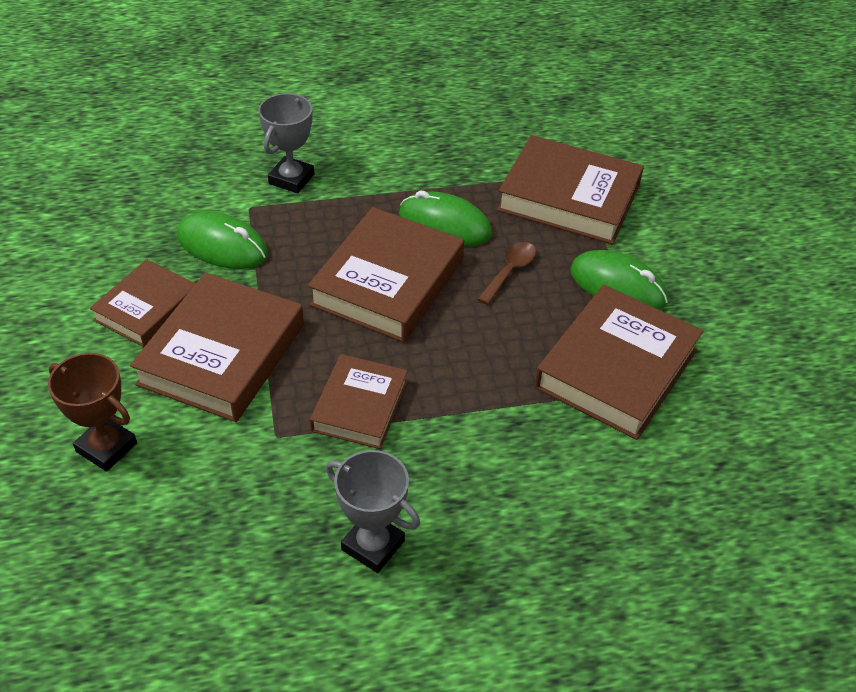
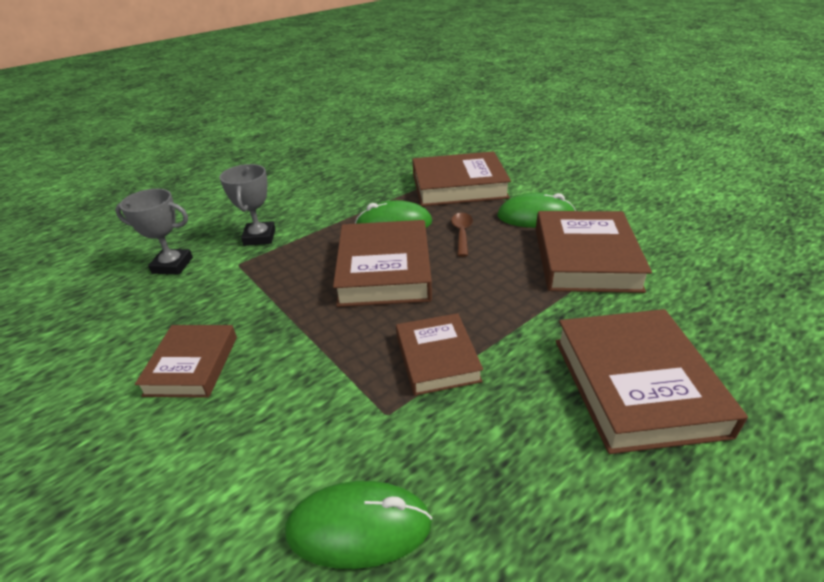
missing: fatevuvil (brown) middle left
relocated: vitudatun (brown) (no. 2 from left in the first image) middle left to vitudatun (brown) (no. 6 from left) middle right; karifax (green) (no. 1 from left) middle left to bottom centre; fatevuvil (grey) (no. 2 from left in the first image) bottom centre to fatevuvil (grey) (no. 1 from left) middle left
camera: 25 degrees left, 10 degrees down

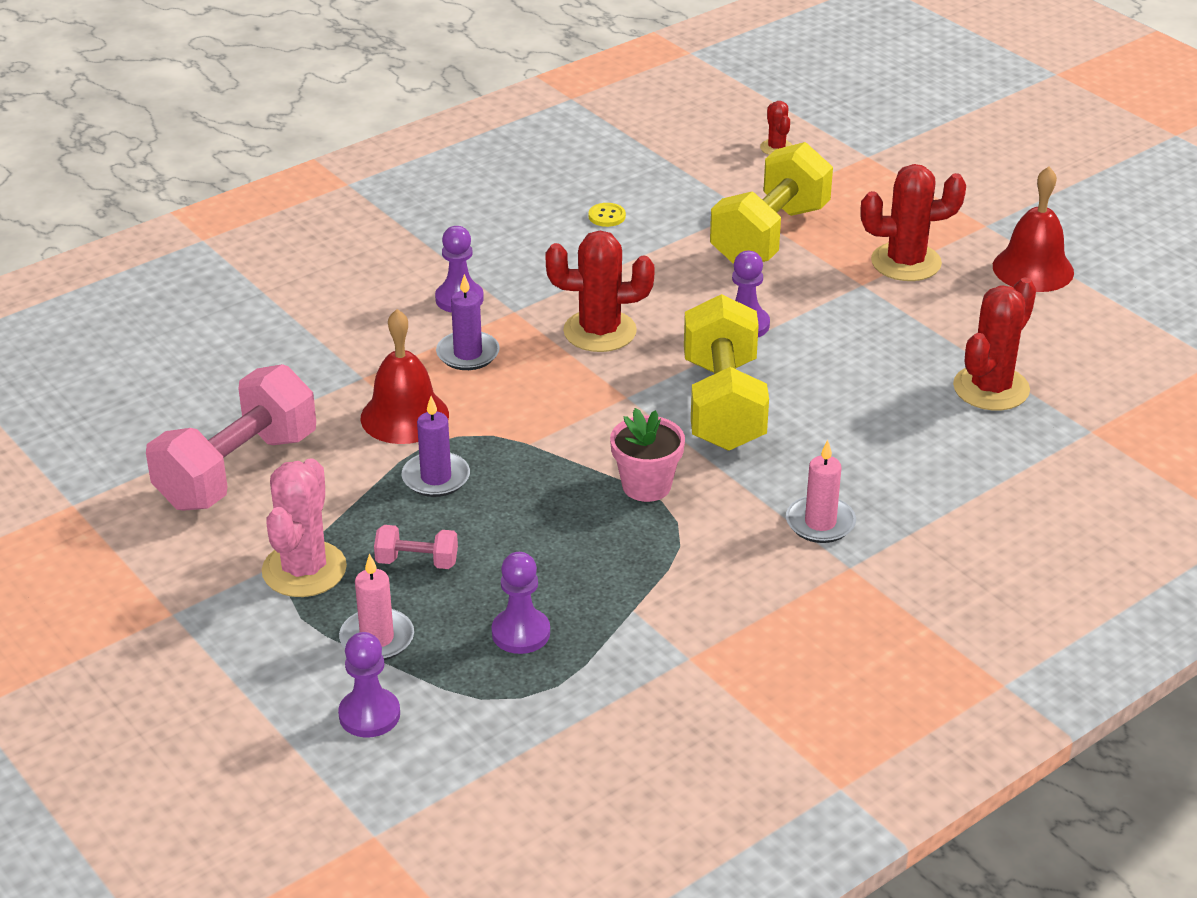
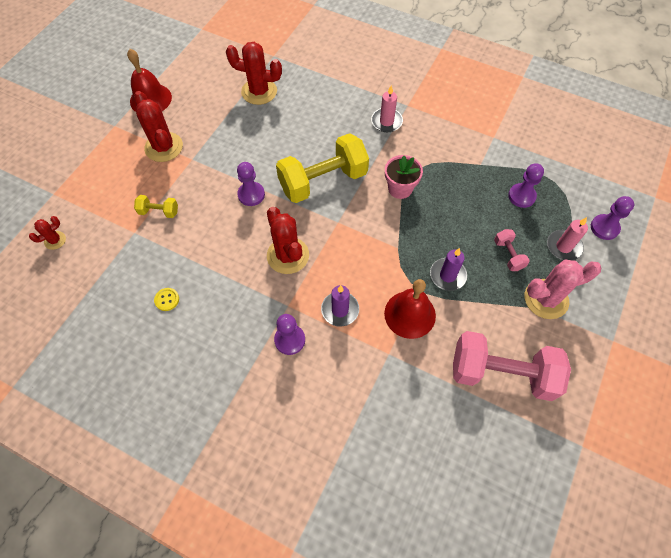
size: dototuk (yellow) (no. 2 from left in the first image) top centre = middle left x0.44
camera: 115 degrees left, 25 degrees up

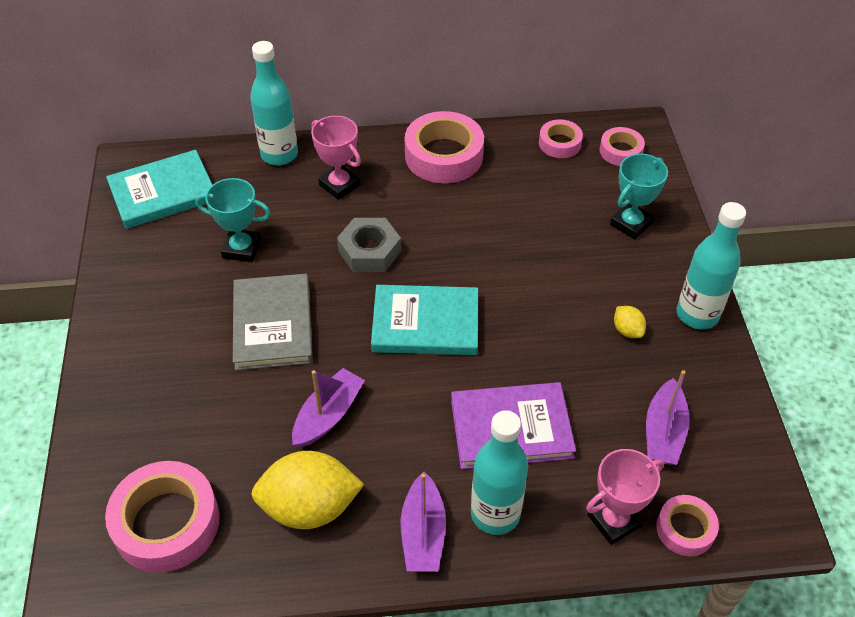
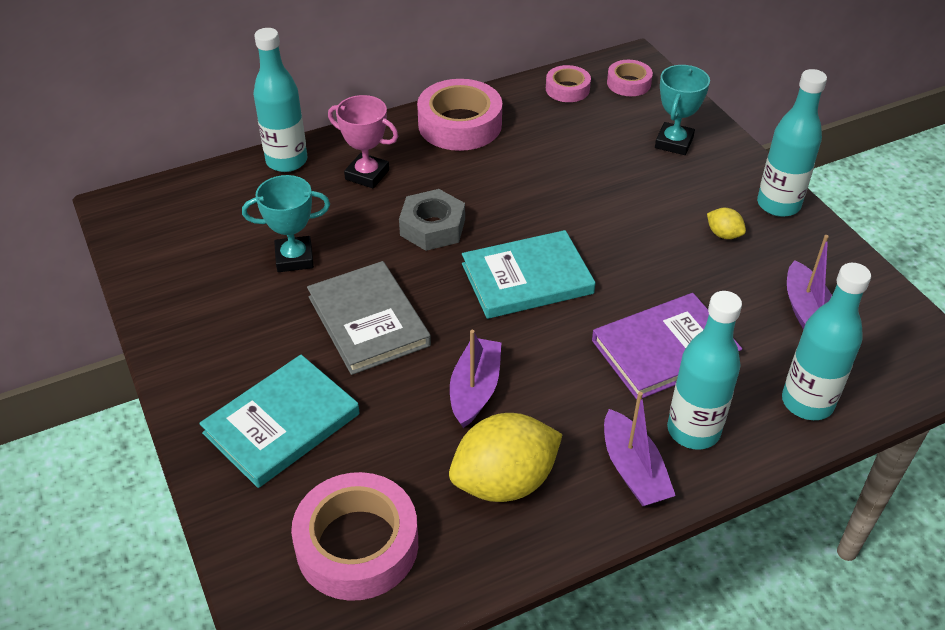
missing: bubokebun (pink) (no. 5 from left) bottom right
relocated: vitudatun (turquoise) (no. 1 from left) top left to bottom left
exchanged: fatevuvil (pink) (no. 2 from left) bottom right to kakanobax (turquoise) (no. 4 from left) middle right
camera: 20 degrees left, 5 degrees down

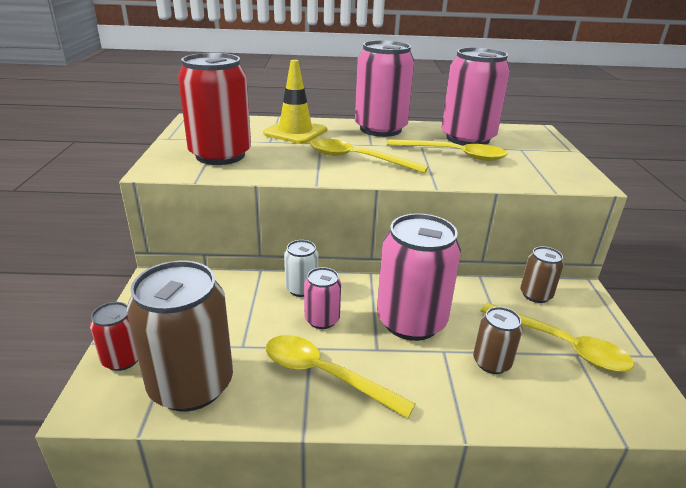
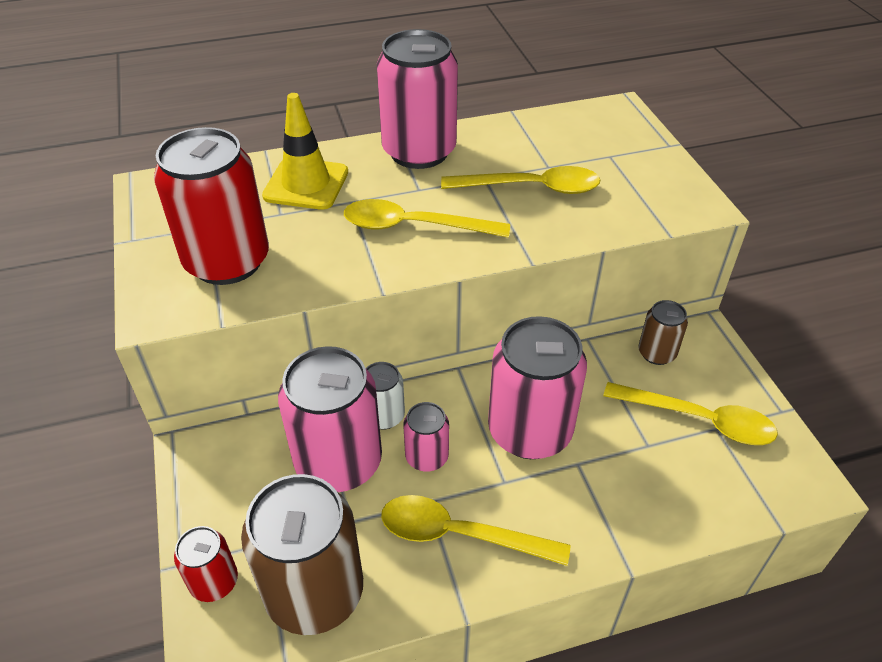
missing: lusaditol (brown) (no. 2 from left) bottom right
relocated: lusaditol (pink) (no. 4 from left in the first image) top right to lusaditol (pink) (no. 1 from left) centre
camera: 15 degrees left, 15 degrees up

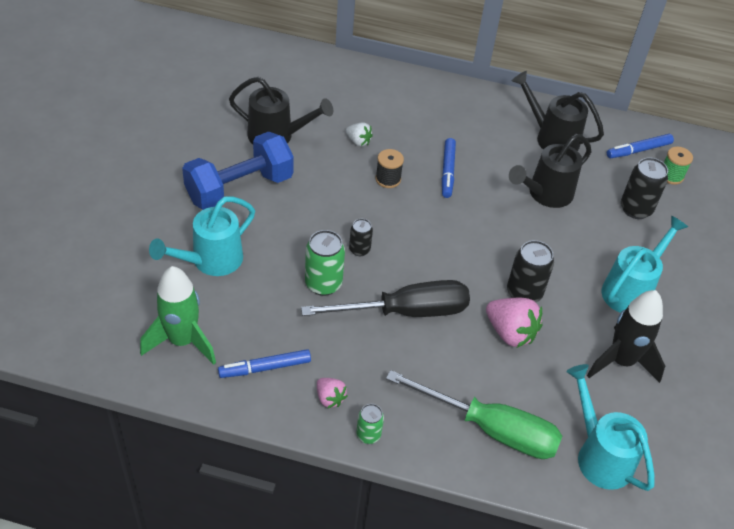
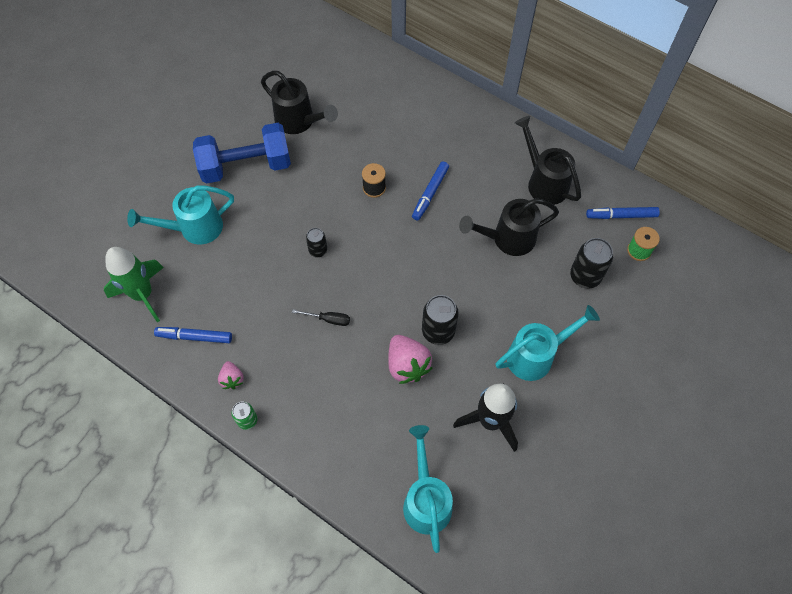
missing: lusaditol (green) (no. 1 from left) centre; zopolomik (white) top centre; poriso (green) bottom centre
size: poriso (black) centre = centre x0.40
camera: 25 degrees right, 15 degrees up

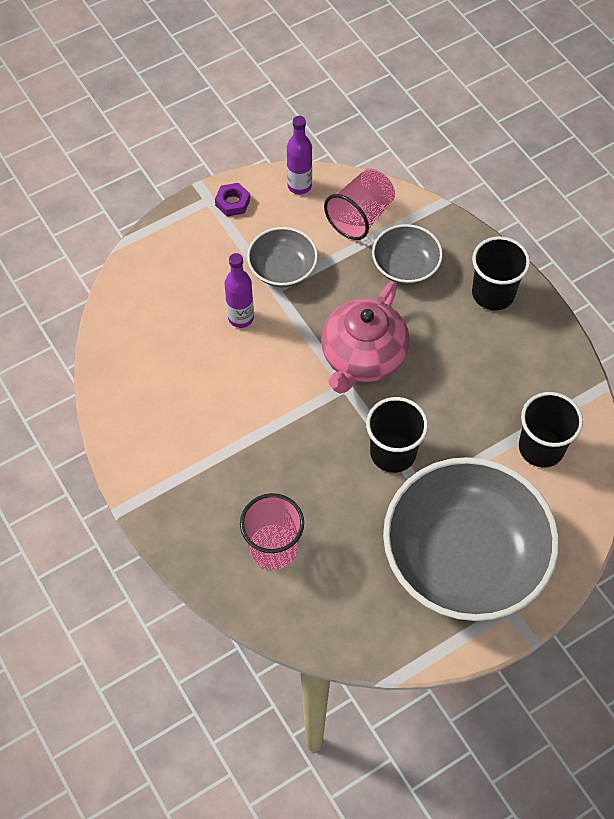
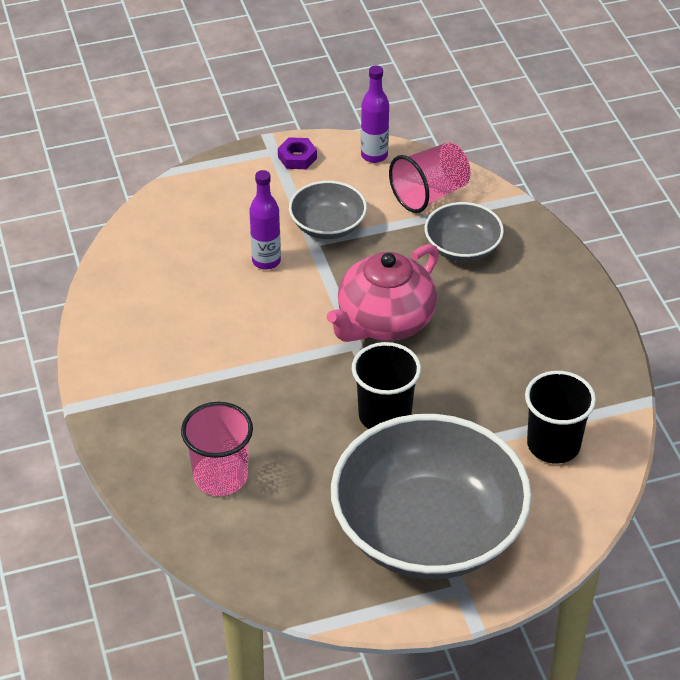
missing: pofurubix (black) (no. 2 from left) middle right
camera: 15 degrees right, 15 degrees down

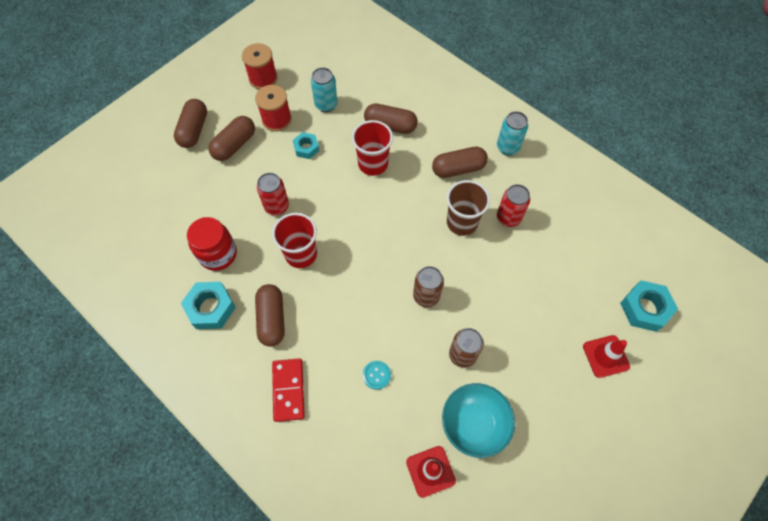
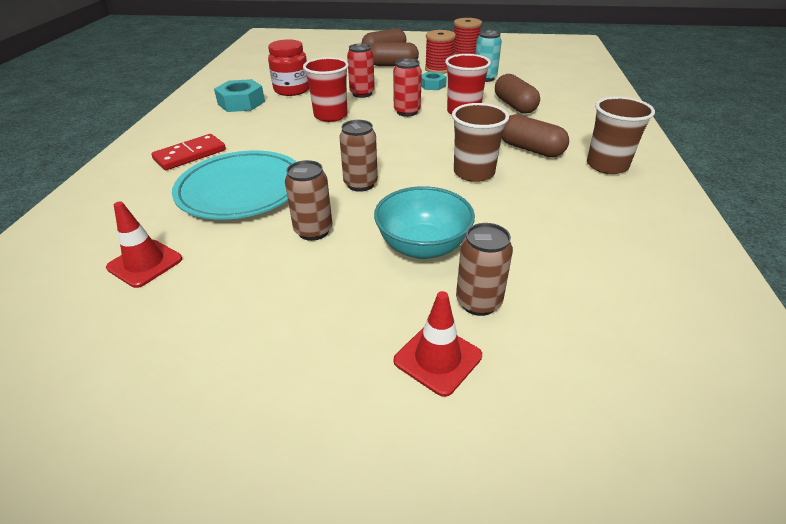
missing: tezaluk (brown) (no. 3 from left) centre; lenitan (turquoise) (no. 3 from left) middle right
appeared: lusaditol (brown) (no. 3 from left) centre
relocated: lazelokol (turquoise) bottom centre to centre; lusaditol (red) (no. 2 from left) middle right to top centre
exchanged: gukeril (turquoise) bottom centre to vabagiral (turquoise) middle left; lusaditol (turquoise) (no. 2 from left) top right to pofurubix (brown) (no. 2 from left) top right
camera: 55 degrees right, 25 degrees down

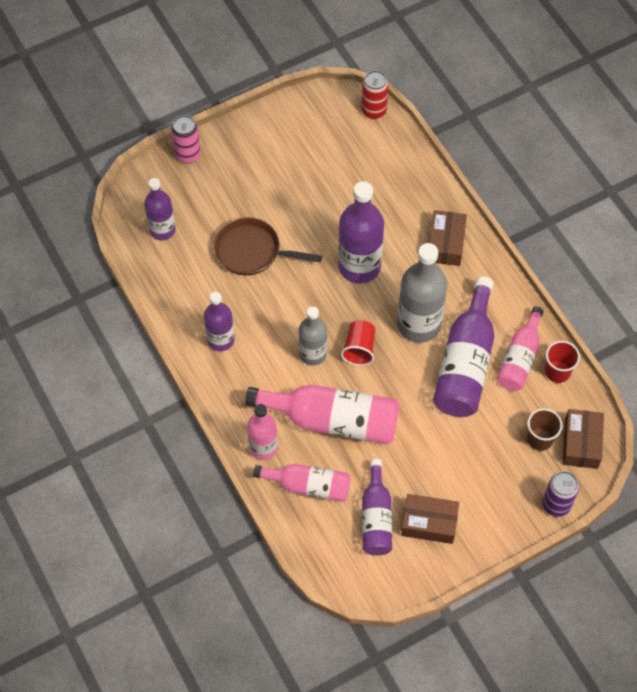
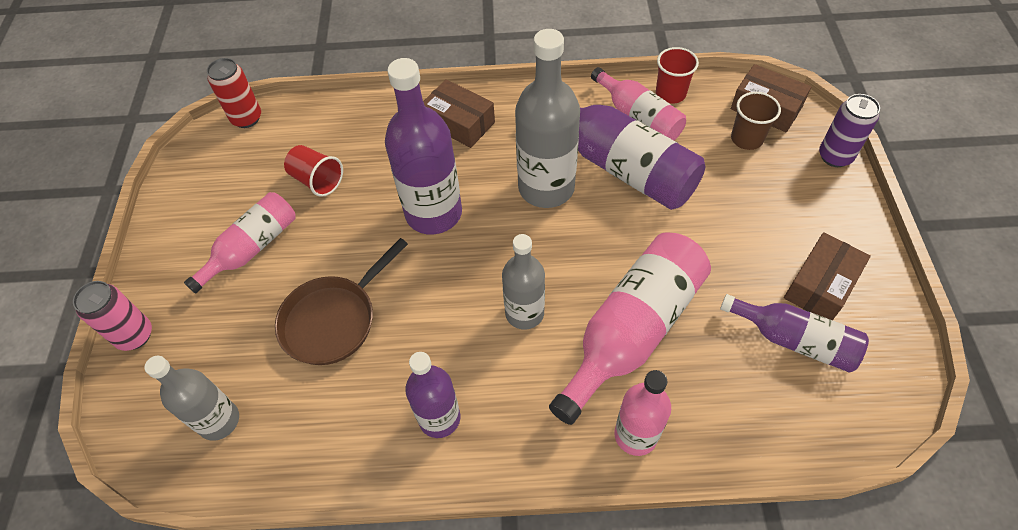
relocated: kakanobax (pink) (no. 2 from left in the first image) bottom centre to kakanobax (pink) (no. 1 from left) middle left; pofurubix (red) (no. 1 from left) centre to top left
colour: kakanobax (purple) (no. 1 from left) top left to kakanobax (grey) (no. 1 from left) bottom left
camera: 60 degrees left, 5 degrees down

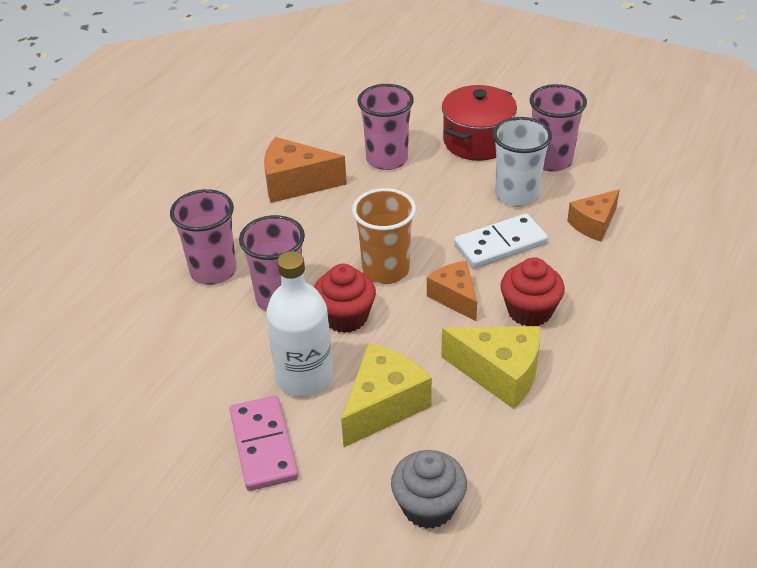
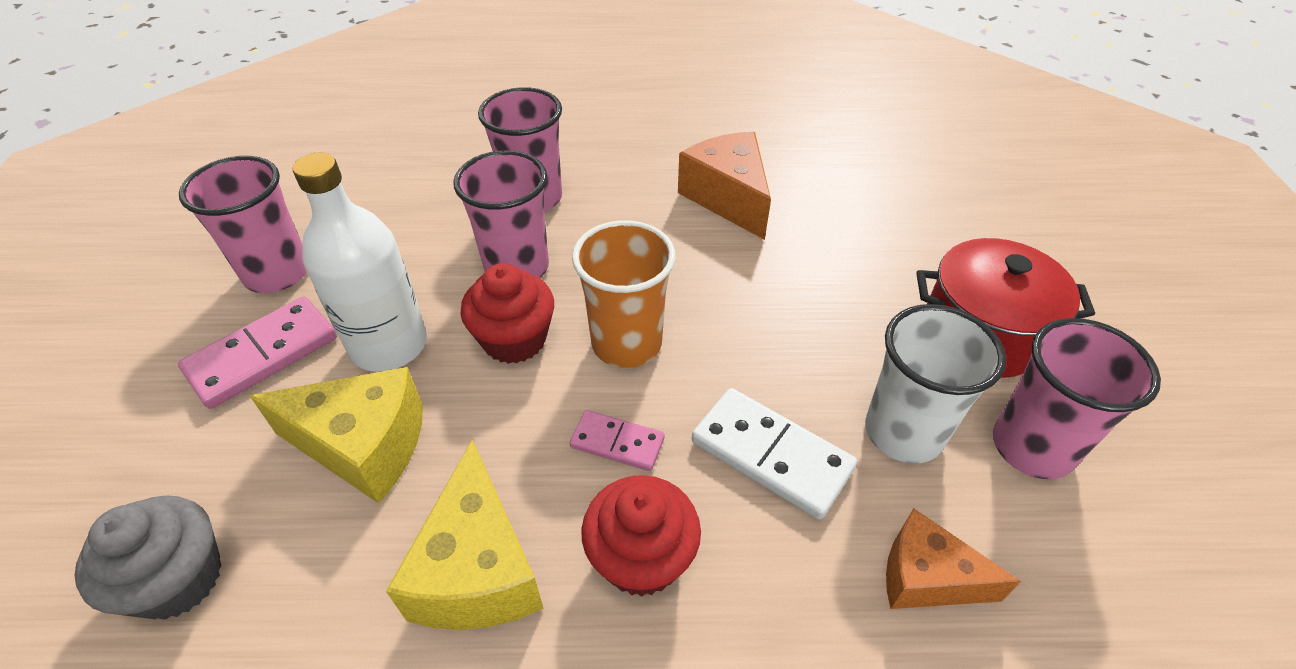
relocated: pofurubix (pink) (no. 3 from left in the first image) top centre to pofurubix (pink) (no. 1 from left) middle left
exchanged: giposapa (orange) (no. 2 from left) centre to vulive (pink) (no. 2 from left) centre
camera: 60 degrees right, 5 degrees up

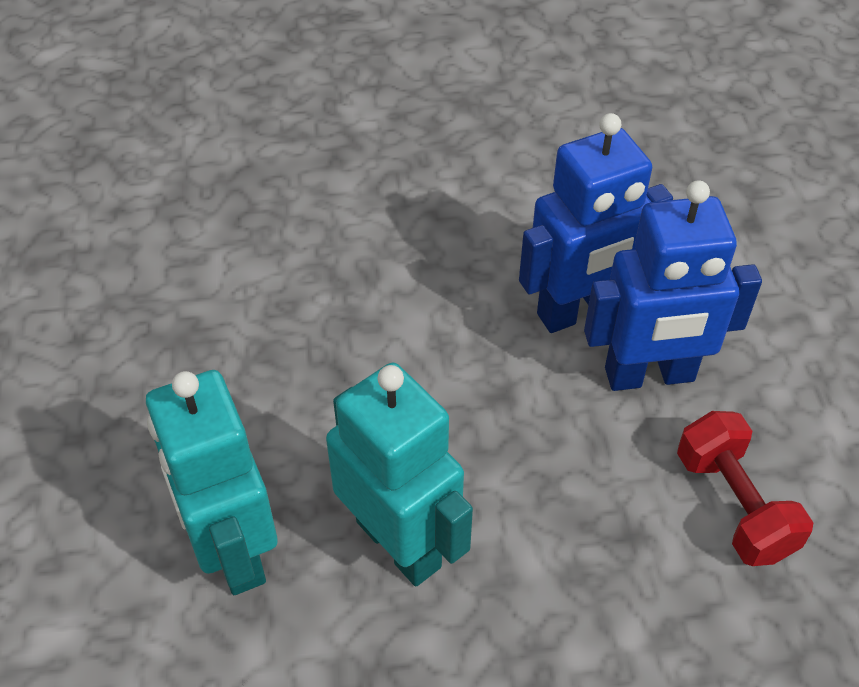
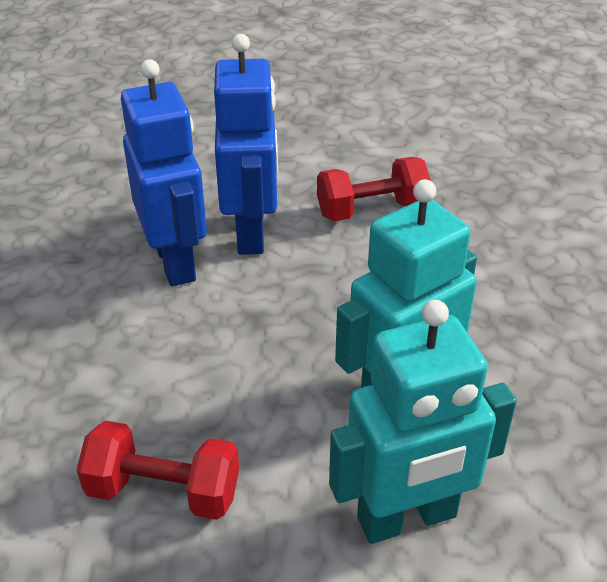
appeared: dototuk (red) (no. 1 from left) bottom left
camera: 85 degrees left, 10 degrees down

